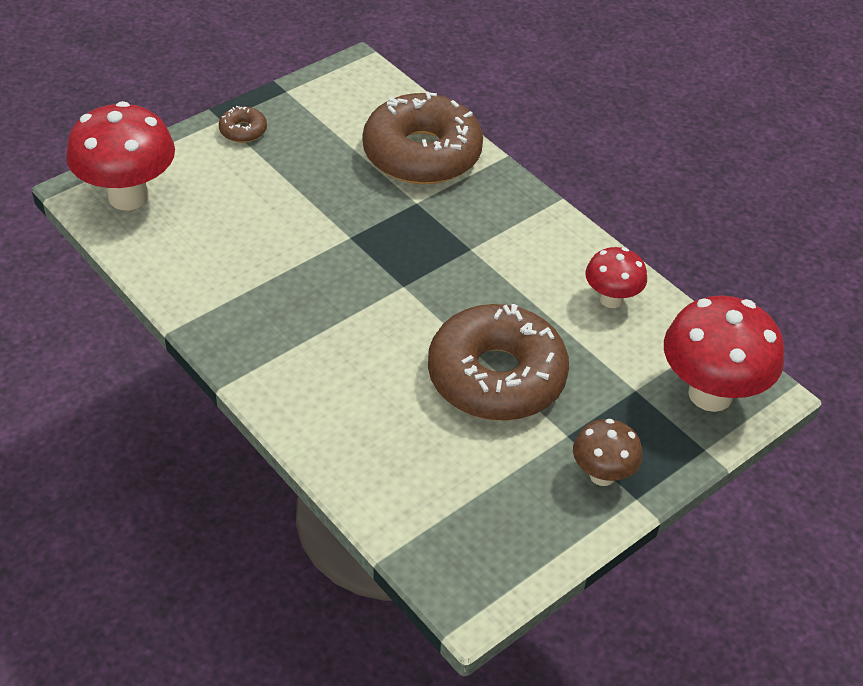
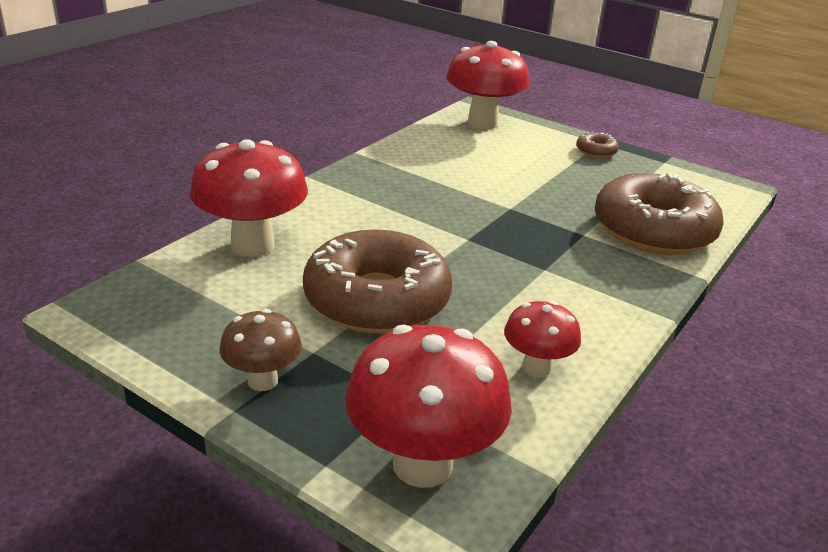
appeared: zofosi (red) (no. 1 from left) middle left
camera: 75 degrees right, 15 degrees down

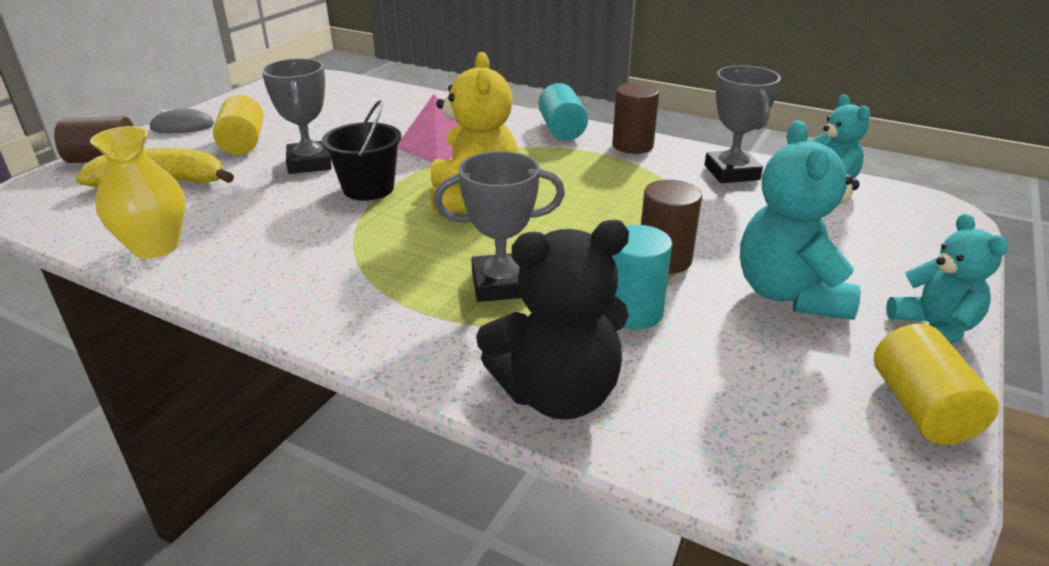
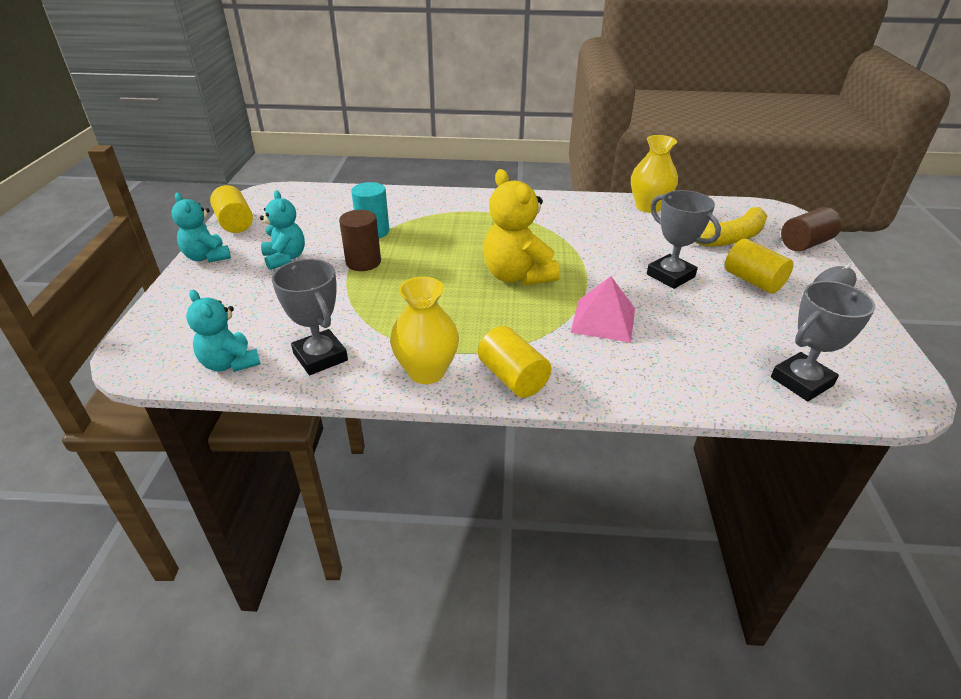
missing: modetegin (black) top centre; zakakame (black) centre
relocated: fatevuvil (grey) (no. 2 from left in the first image) centre to fatevuvil (grey) (no. 3 from left) middle right
exchanged: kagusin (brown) (no. 2 from left) top centre to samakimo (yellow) (no. 1 from left) centre
colour: kagusin (turquoise) (no. 1 from left) top centre to kagusin (yellow) (no. 2 from left) centre
size: zakakame (turquoise) (no. 1 from left in the first image) middle right = top left x0.65
camera: 155 degrees right, 5 degrees up

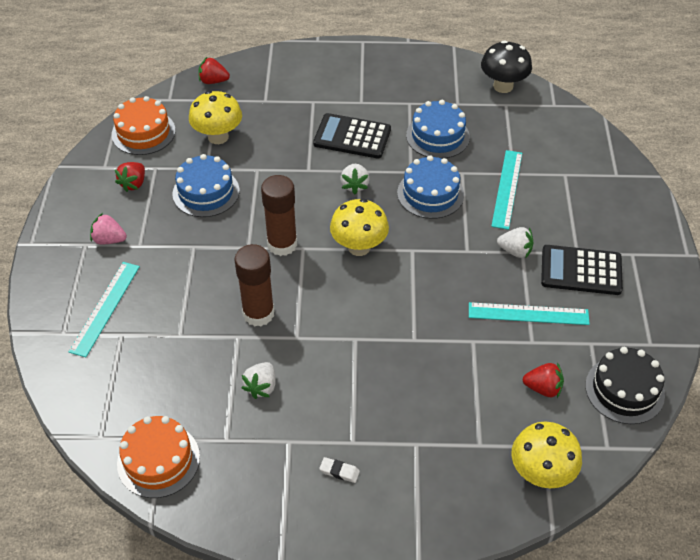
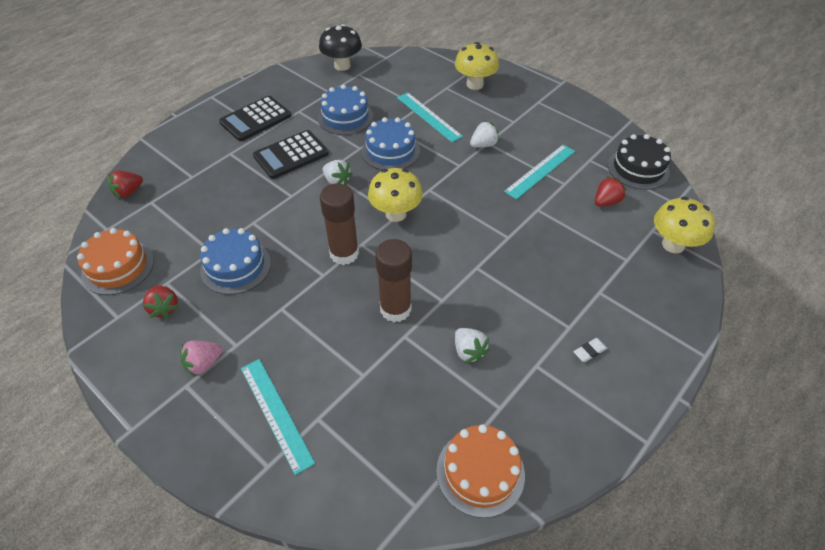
relocated: zofosi (yellow) (no. 1 from left in the first image) top left to zofosi (yellow) (no. 2 from left) top centre; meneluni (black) (no. 2 from left in the first image) middle right to meneluni (black) (no. 1 from left) top left
camera: 50 degrees left, 0 degrees up

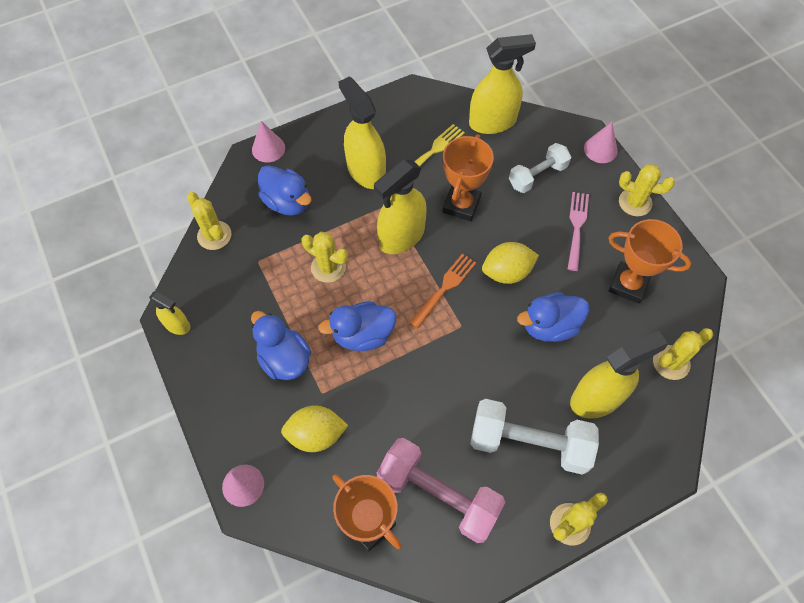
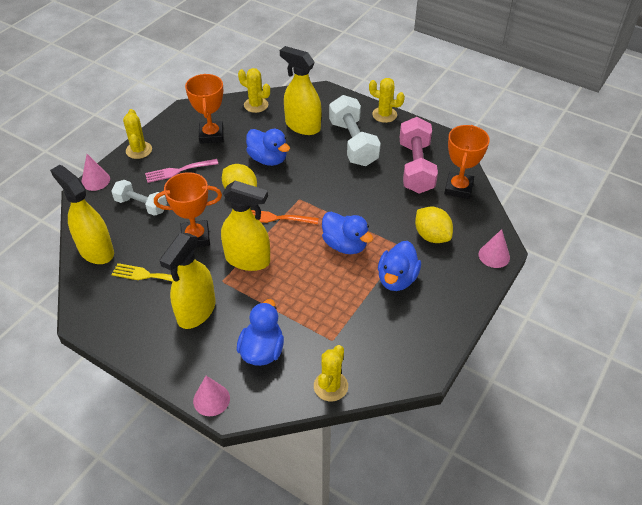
missing: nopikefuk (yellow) (no. 1 from left) middle left; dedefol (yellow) (no. 2 from left) centre
camera: 120 degrees left, 15 degrees down

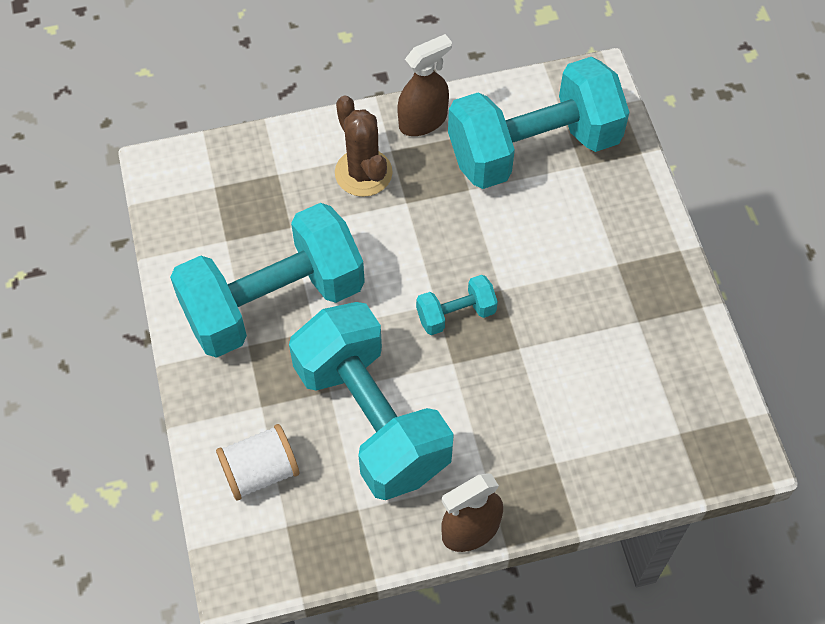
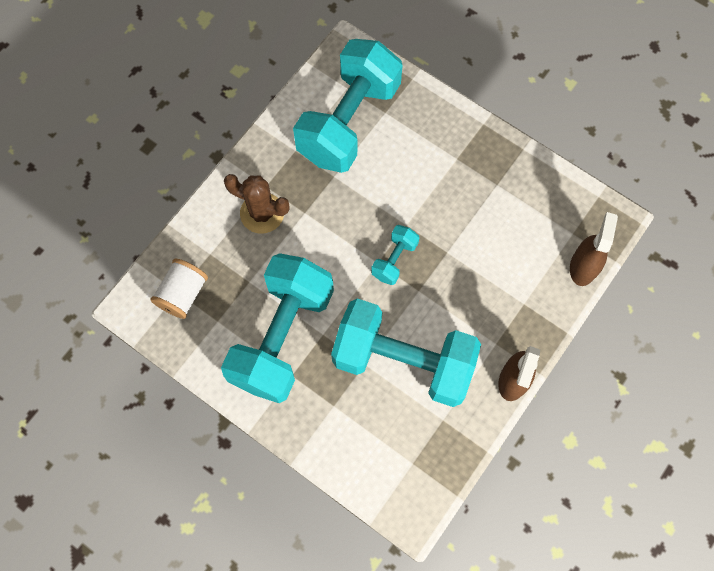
relocated: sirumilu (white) bottom left to middle left; nopikefuk (brown) (no. 1 from left in the first image) top centre to nopikefuk (brown) (no. 2 from left) middle right
camera: 40 degrees left, 10 degrees up

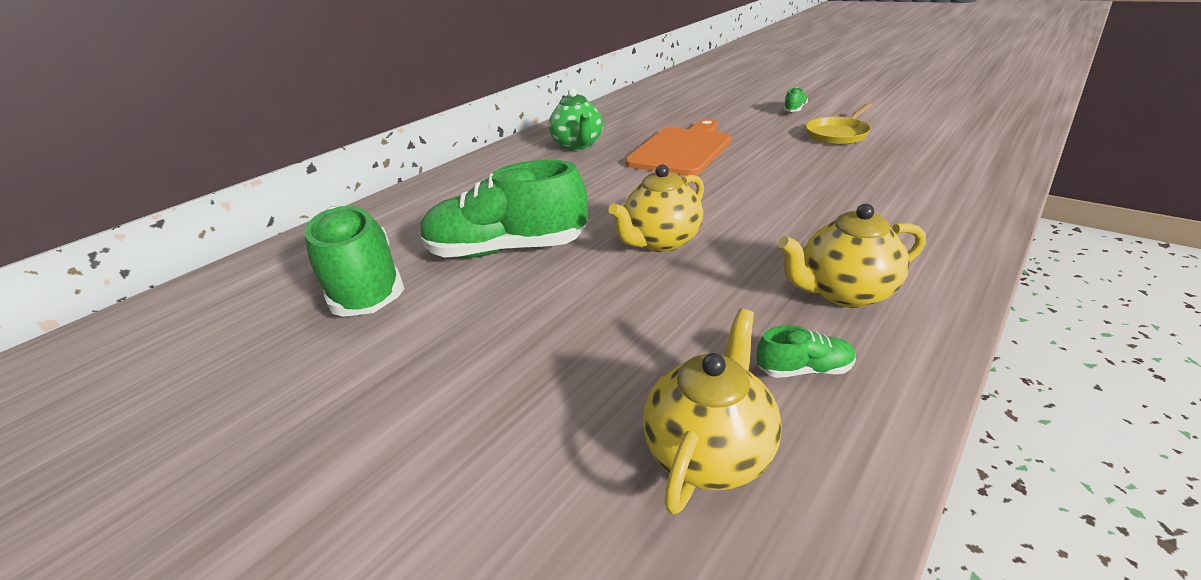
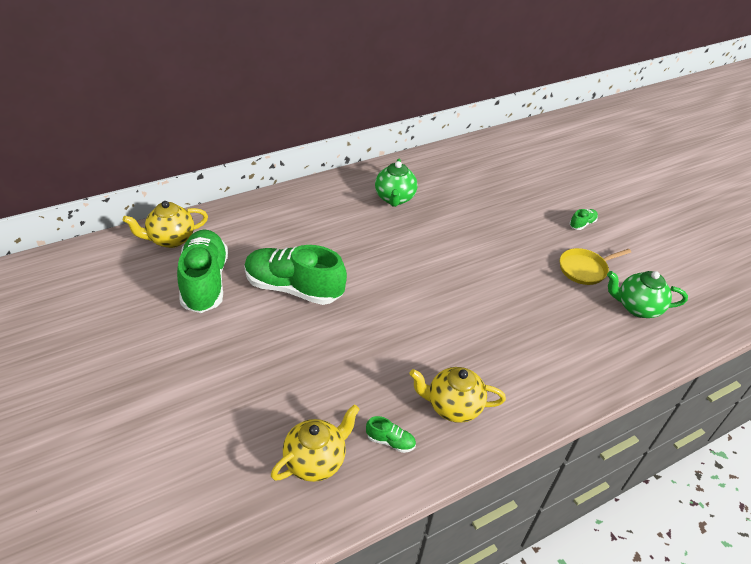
missing: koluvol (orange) top centre
appeared: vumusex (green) (no. 2 from left) middle right
relocated: vumusex (yellow) (no. 1 from left) centre to middle left
camera: 15 degrees right, 10 degrees up

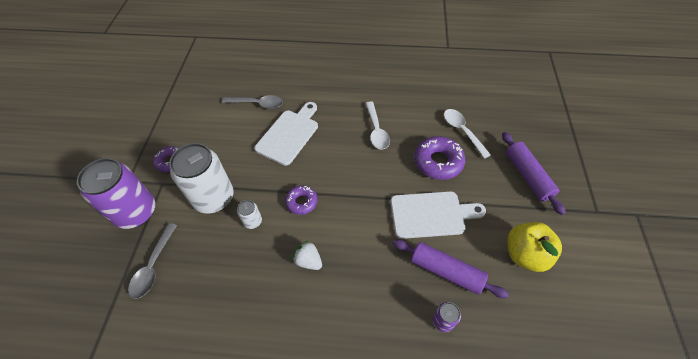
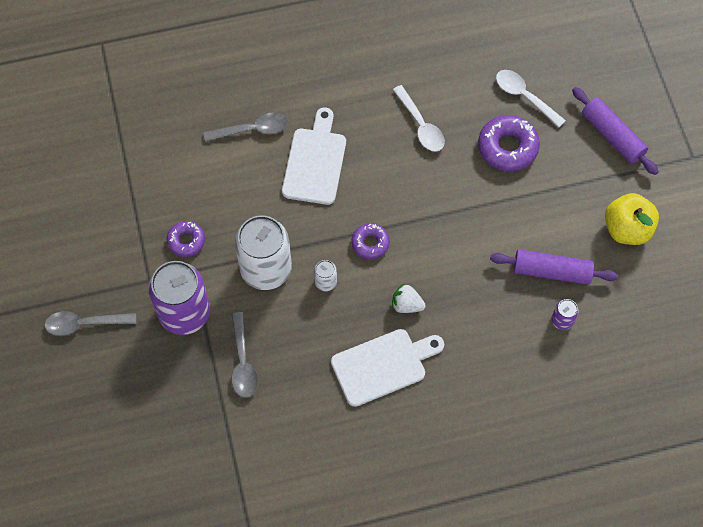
appeared: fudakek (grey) (no. 1 from left) middle left
relocated: koluvol (white) (no. 2 from left) centre to bottom centre
camera: 20 degrees left, 10 degrees up

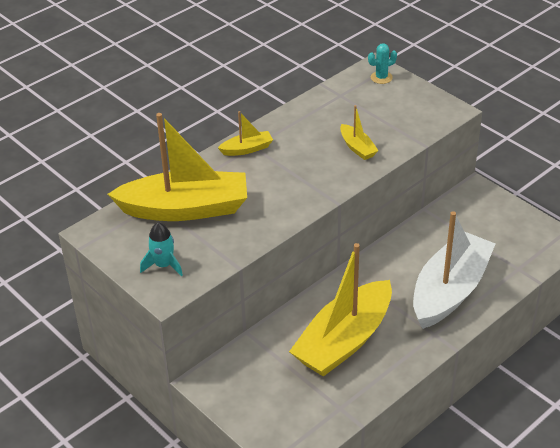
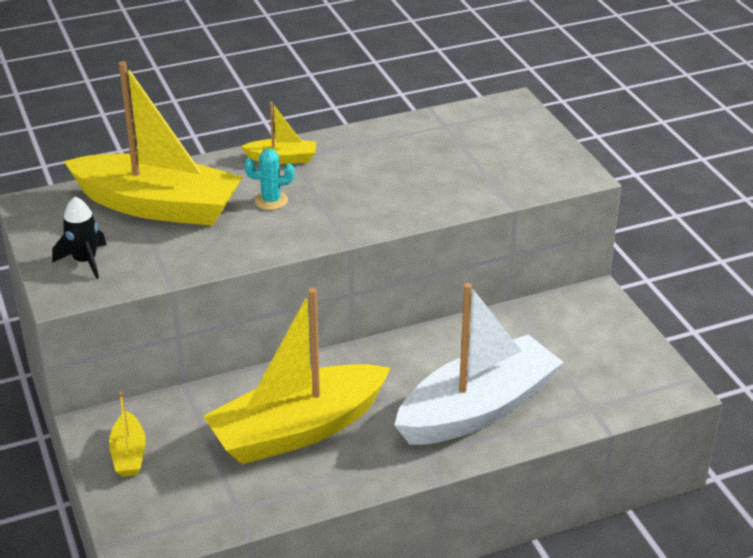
relocated: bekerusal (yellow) (no. 4 from left in the first image) top centre to bekerusal (yellow) (no. 1 from left) bottom left; dedefol (turquoise) top right to top centre
colour: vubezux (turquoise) middle left to vubezux (black) middle left
camera: 20 degrees right, 5 degrees down

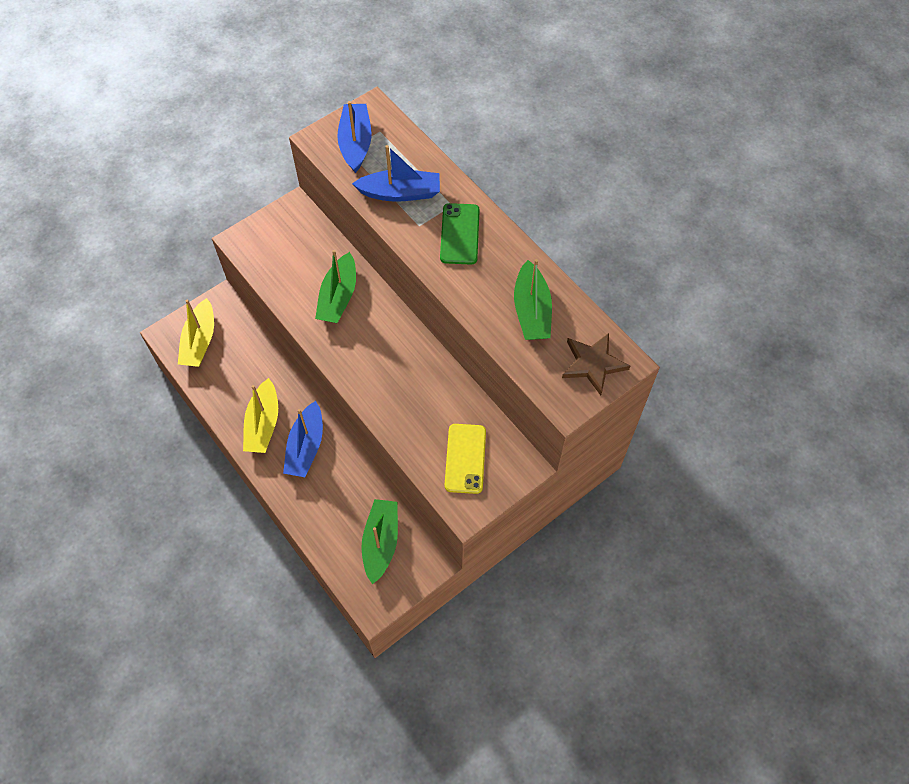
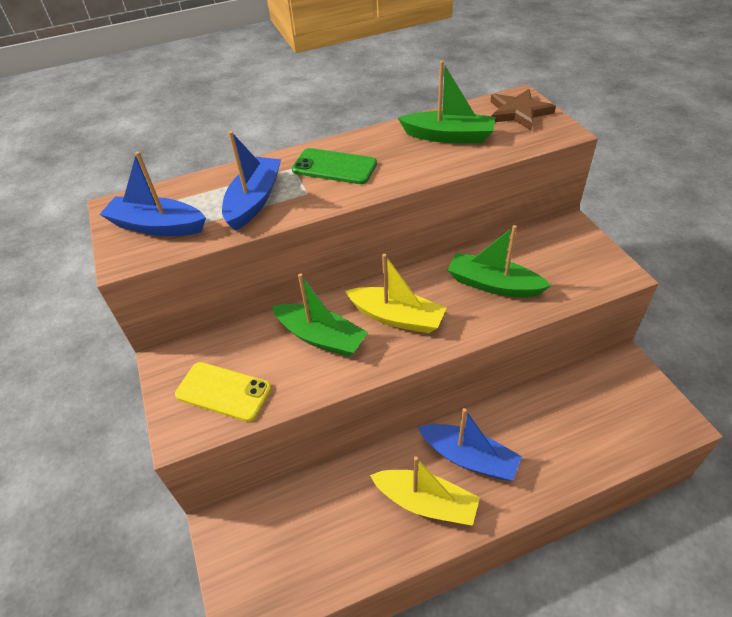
relocated: bekerusal (yellow) (no. 1 from left) middle left to centre; bekerusal (green) (no. 2 from left in the first image) bottom centre to bekerusal (green) (no. 3 from left) middle right; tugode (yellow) centre to middle left
camera: 70 degrees left, 15 degrees down

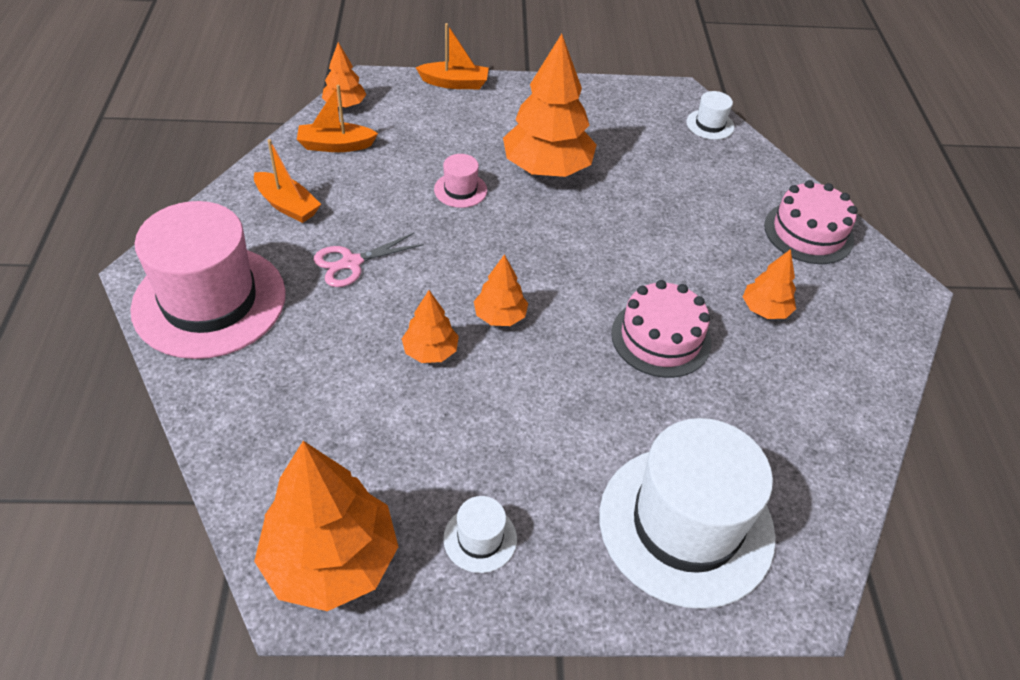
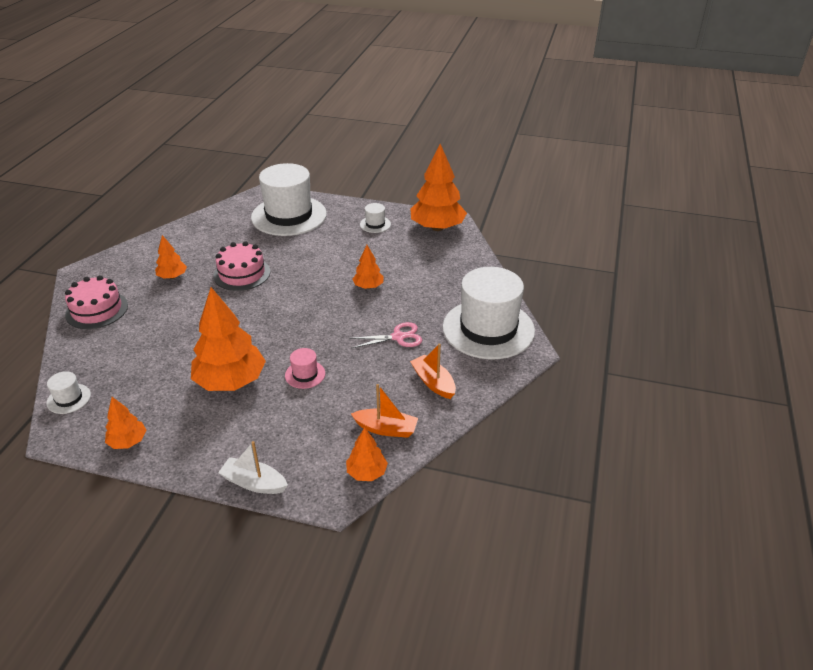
relocated: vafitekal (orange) (no. 4 from left in the first image) centre to vafitekal (orange) (no. 1 from left) middle left
colour: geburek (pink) (no. 1 from left) middle left to geburek (white) (no. 4 from left) centre; bekerusal (orange) (no. 3 from left) top centre to bekerusal (white) bottom left
camera: 160 degrees left, 10 degrees down

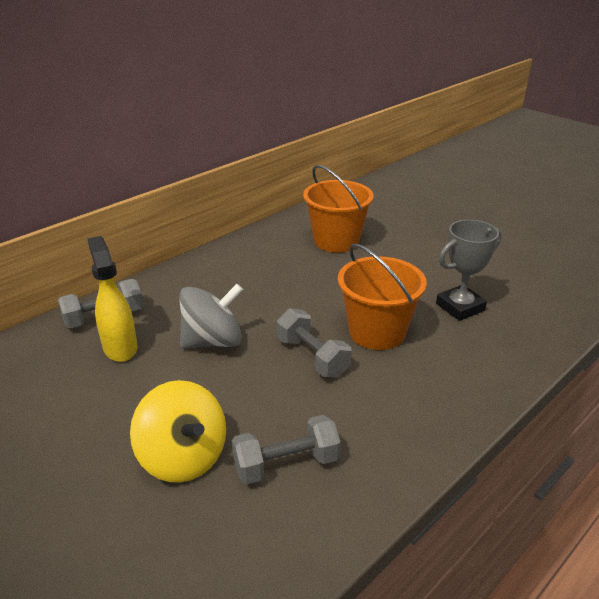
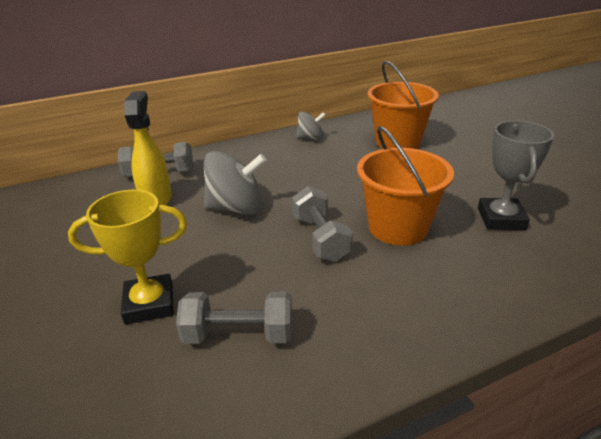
appeared: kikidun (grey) (no. 2 from left) top centre
exchanged: kikidun (yellow) bottom left to fatevuvil (yellow) middle left
spun: fatevuvil (grey) middle right = middle right 75 degrees counterclockwise
camera: 20 degrees right, 0 degrees up

